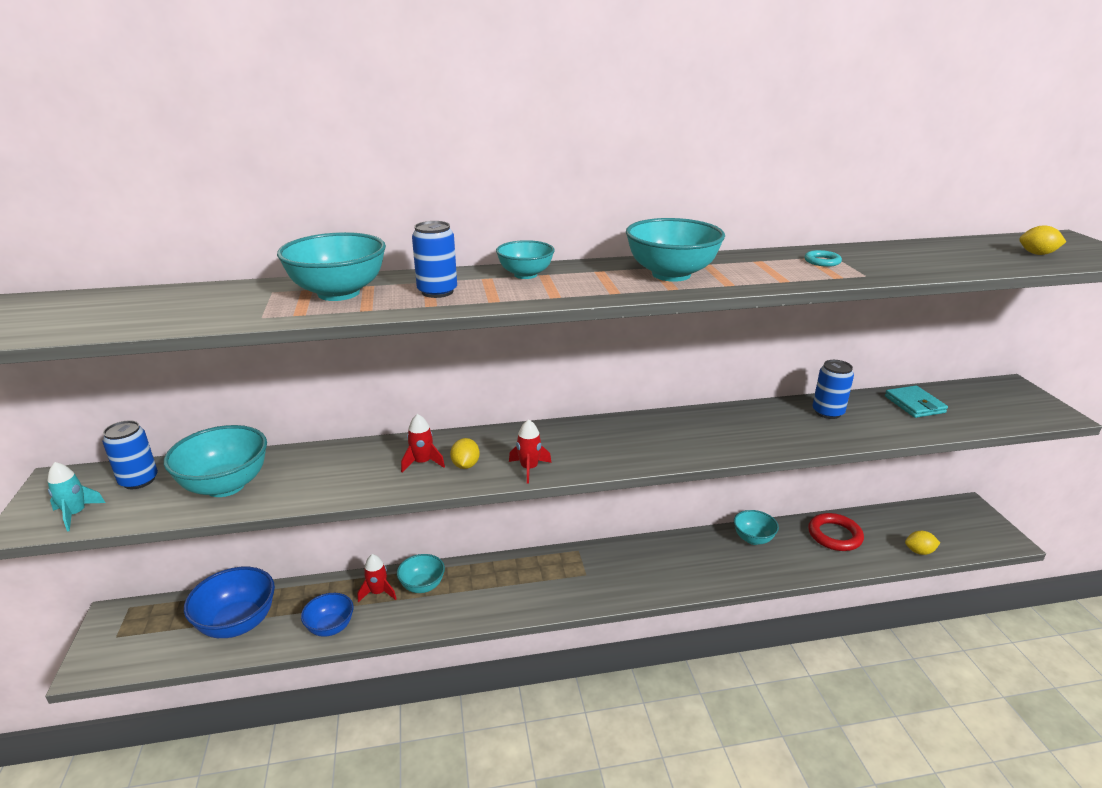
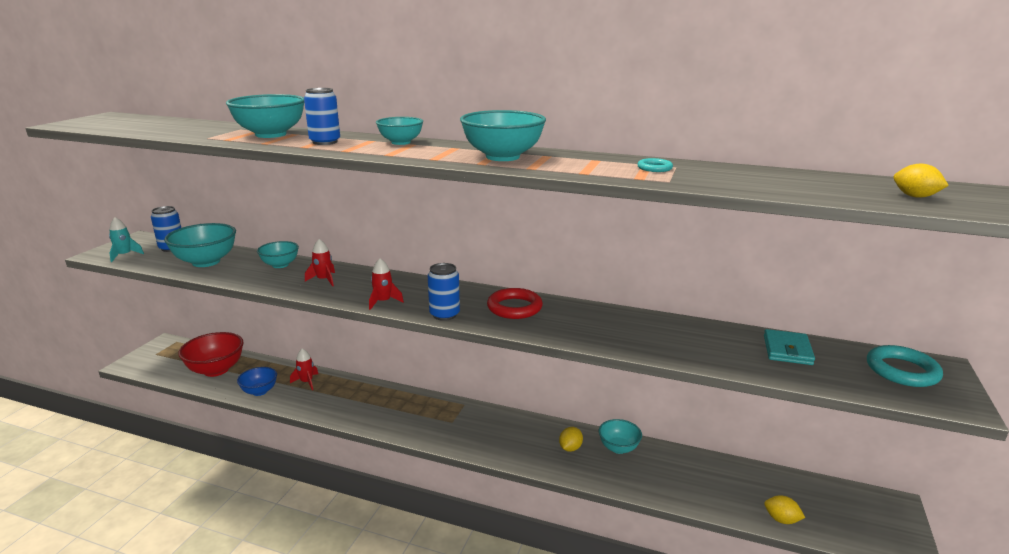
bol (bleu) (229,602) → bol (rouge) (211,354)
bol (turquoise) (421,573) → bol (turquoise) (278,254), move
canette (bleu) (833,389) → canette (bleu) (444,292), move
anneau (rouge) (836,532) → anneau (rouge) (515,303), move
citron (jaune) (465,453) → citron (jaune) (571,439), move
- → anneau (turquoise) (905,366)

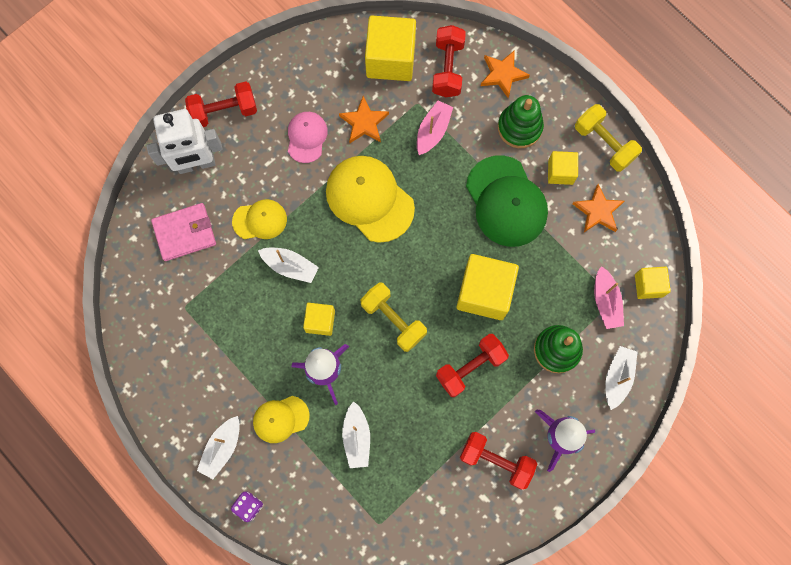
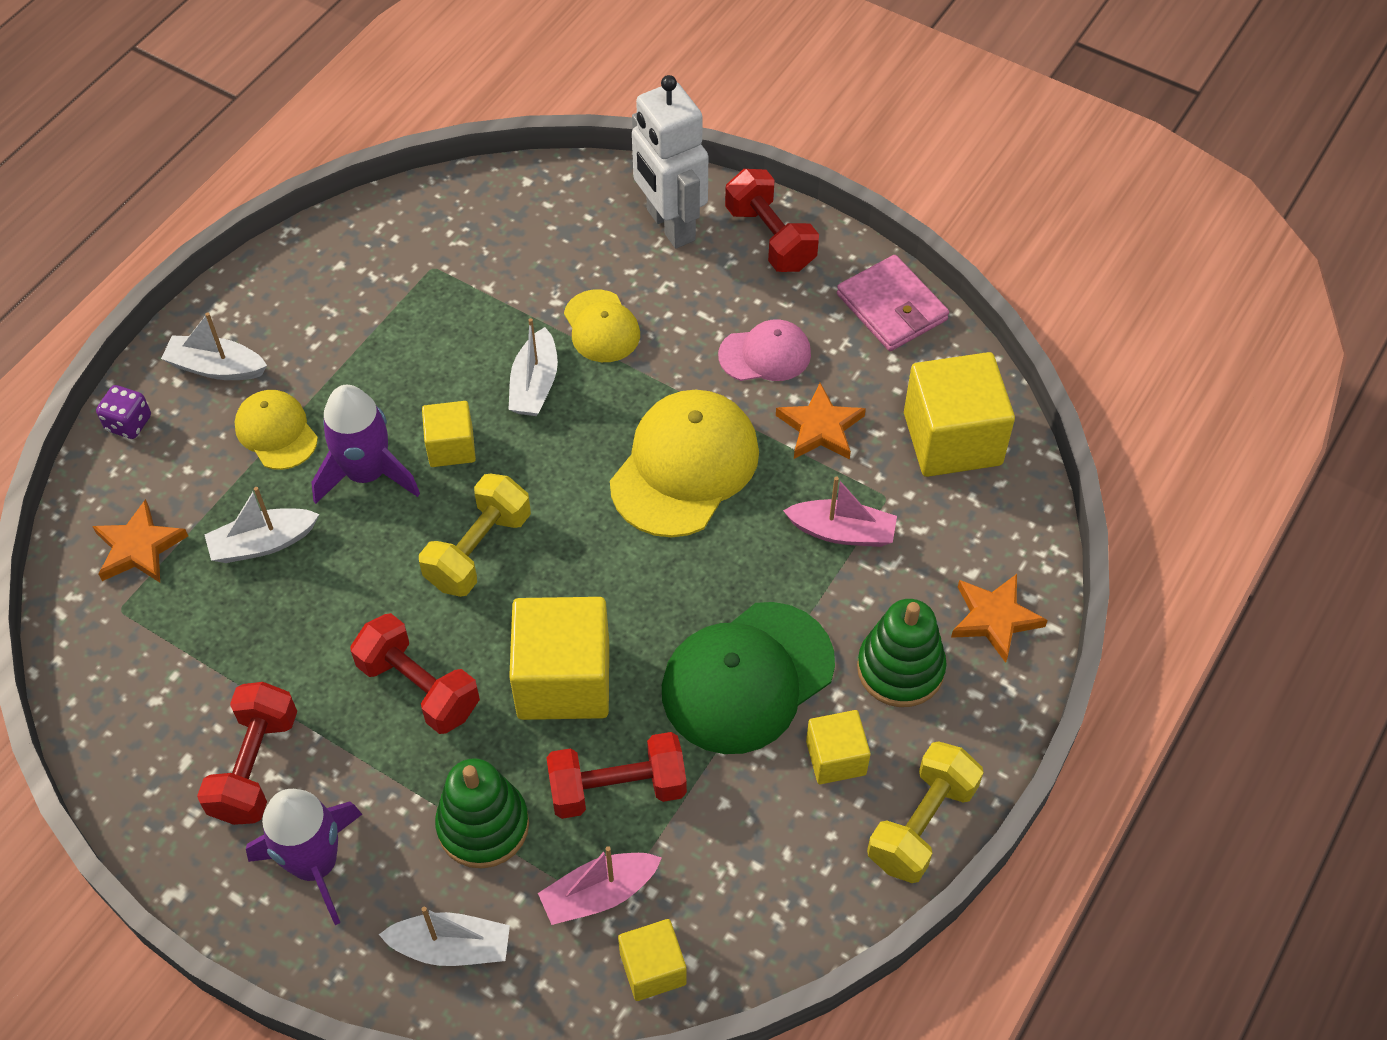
étoile (orange) (598,208) → étoile (orange) (140,540), move
haltère (rouge) (449,61) → haltère (rouge) (616,775), move
portefeuille (rose) (183,232) → portefeuille (rose) (893,303), move

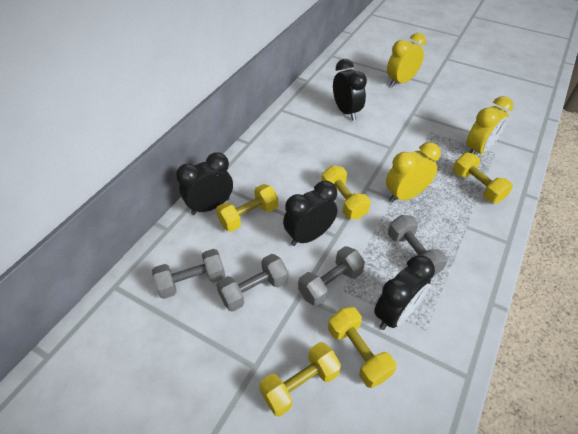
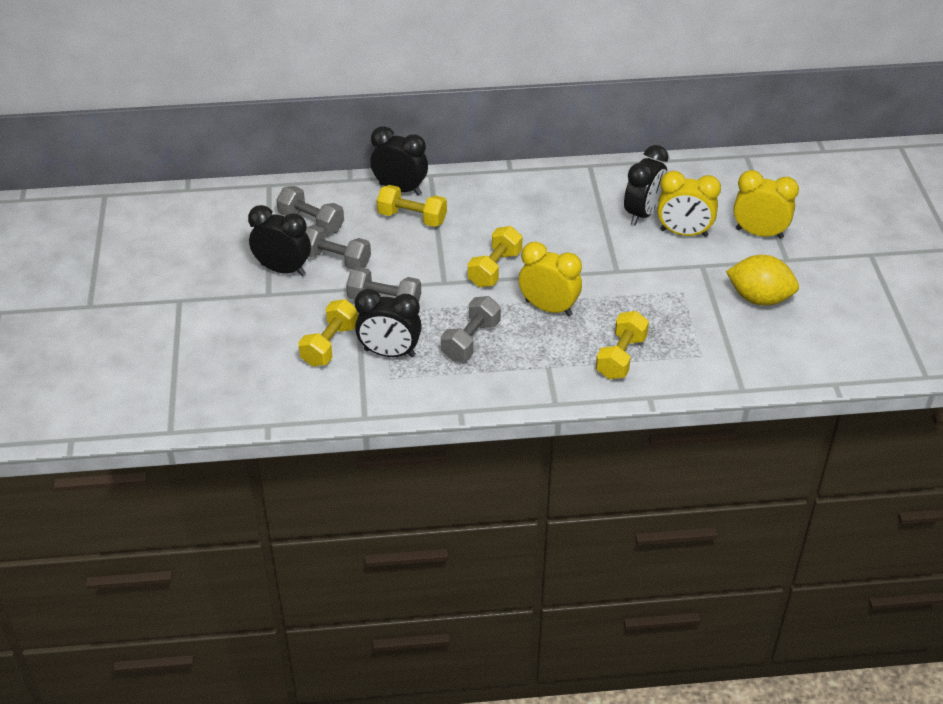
réveil (noir) (310,213) → réveil (noir) (279,240), move
réveil (jaune) (489,125) → réveil (jaune) (689,204), move
- → citron (jaune) (762,280)
haltère (jaune) (300,379) → -

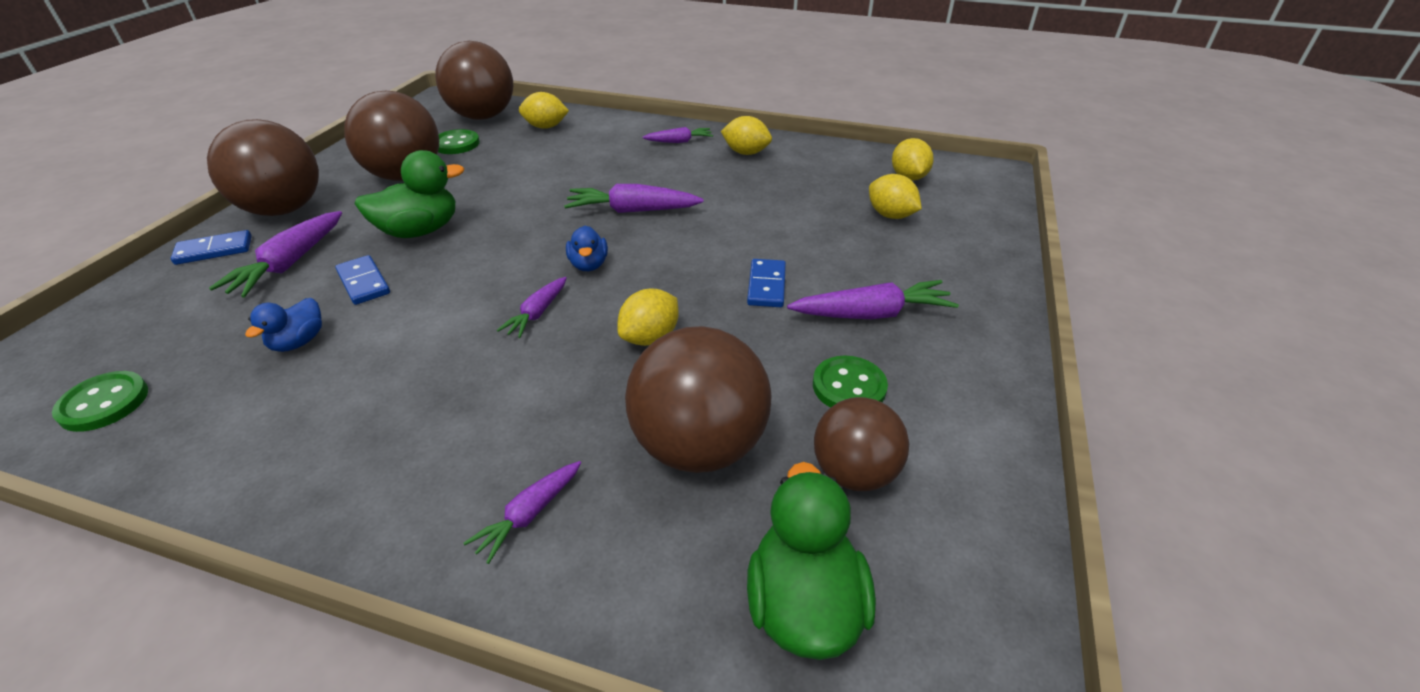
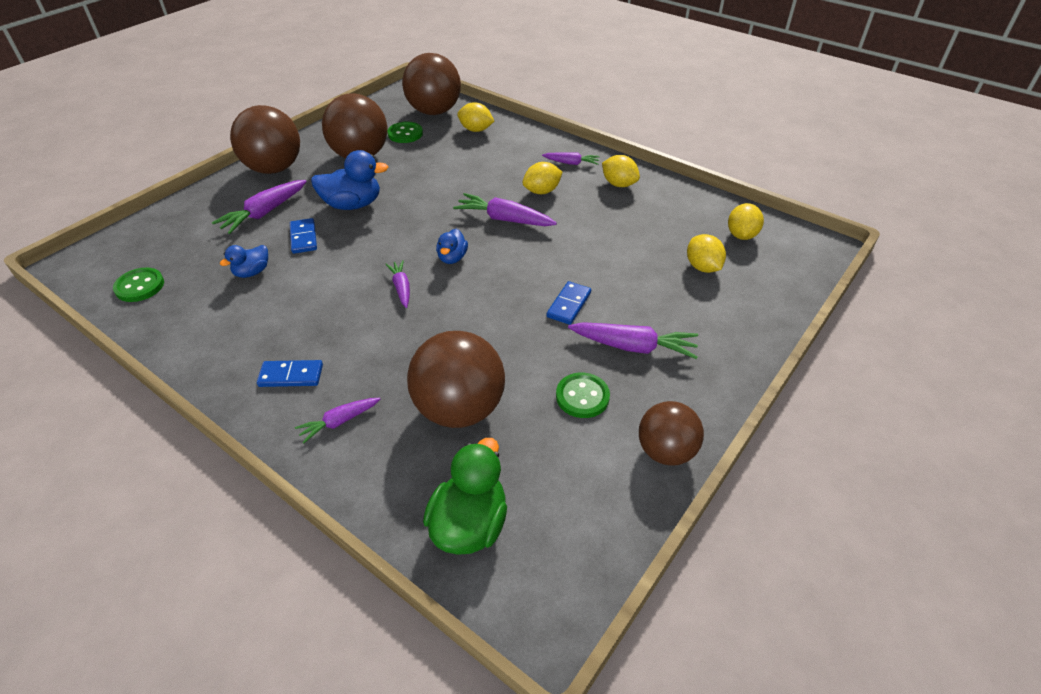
domino (bleu) (211,247) → domino (bleu) (290,373), move
canard (vert) (409,194) → canard (bleu) (349,180)
carotte (violet) (532,307) → carotte (violet) (397,284), 120 degrees clockwise
citron (jaune) (647,317) → citron (jaune) (542,178), move
balle (marron) (861,444) → balle (marron) (671,433), move

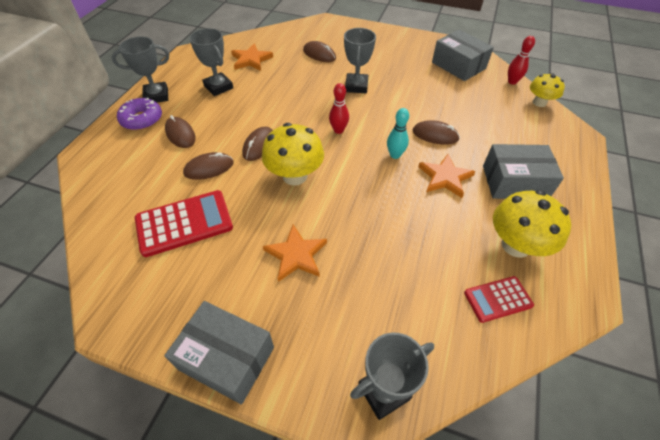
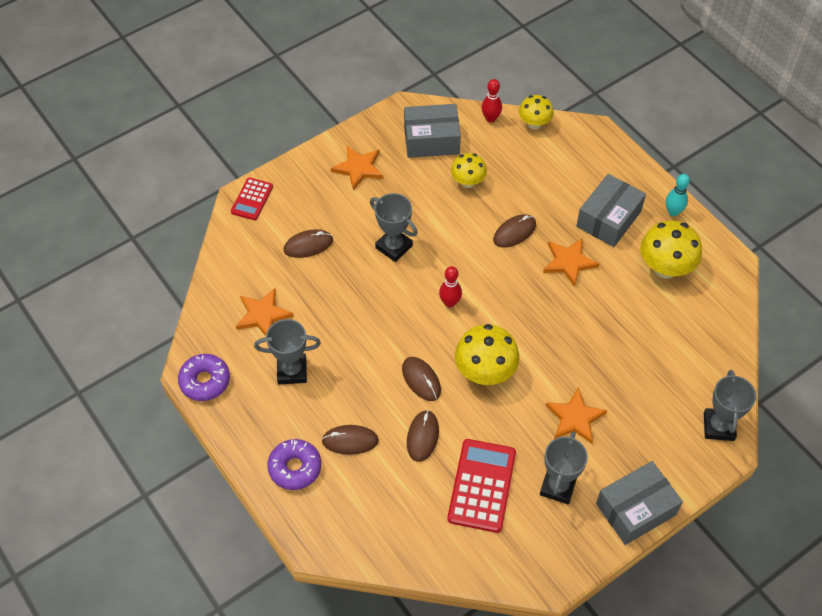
- → beignet (violet) (204,377)
calculatrice (rouge) (499,299) → calculatrice (rouge) (252,198), move
- → étoile (orange) (357,168)
- → champignon (jaune) (469,170)
trophée (gris) (140,69) → trophée (gris) (564,467), move
quille (turquoise) (398,133) → quille (turquoise) (678,195), move

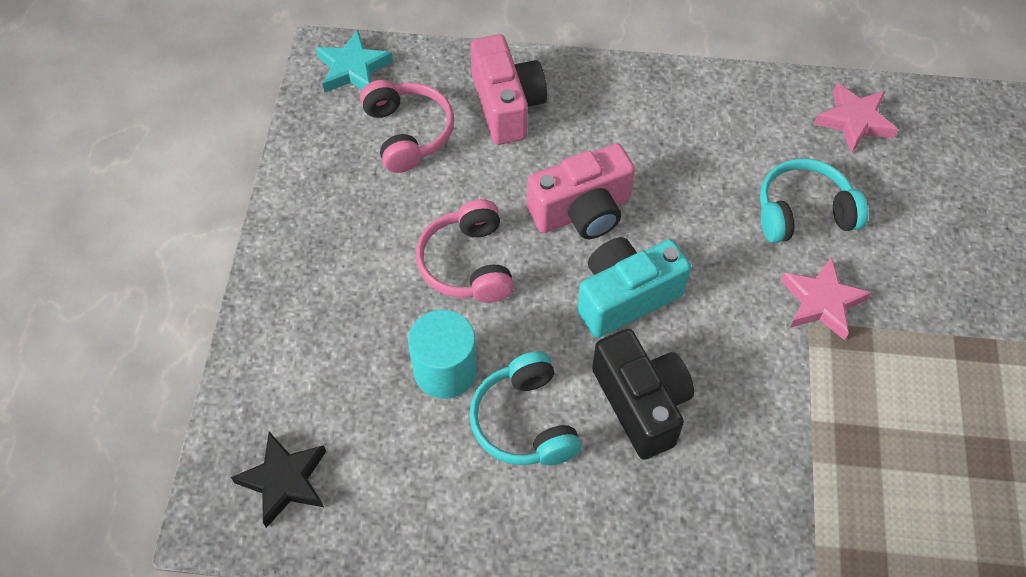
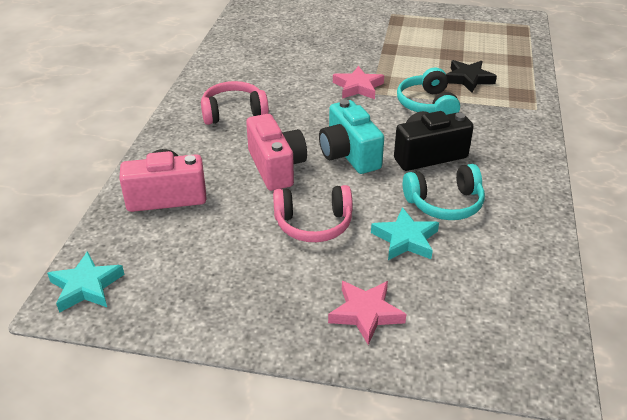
casque audio (rose) (407,126) → casque audio (rose) (235,103), move
étoile (rose) (856,118) → étoile (rose) (367,313), move
cylindre (turquoise) (442,354) → étoile (turquoise) (405,233)
casque audio (turquoise) (814,200) → casque audio (turquoise) (428,91), move
étoile (noir) (278,480) → étoile (noir) (471,76), move

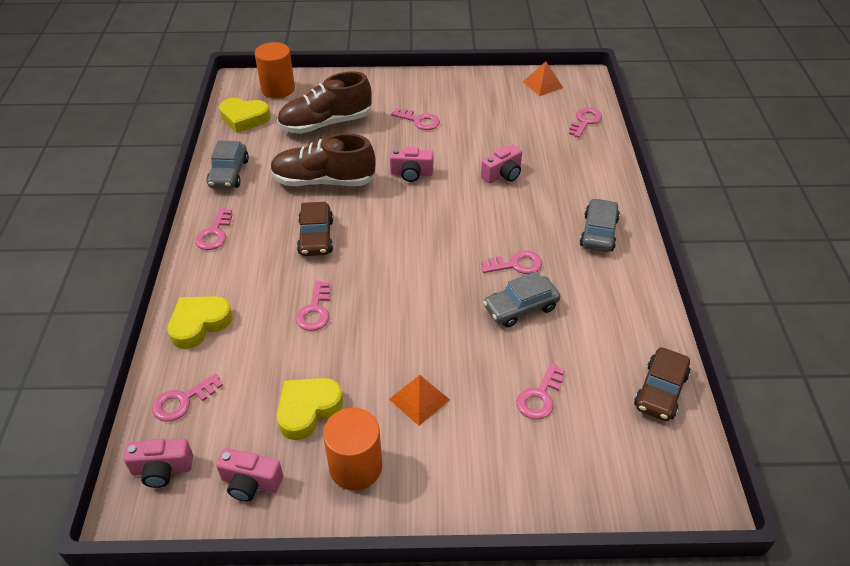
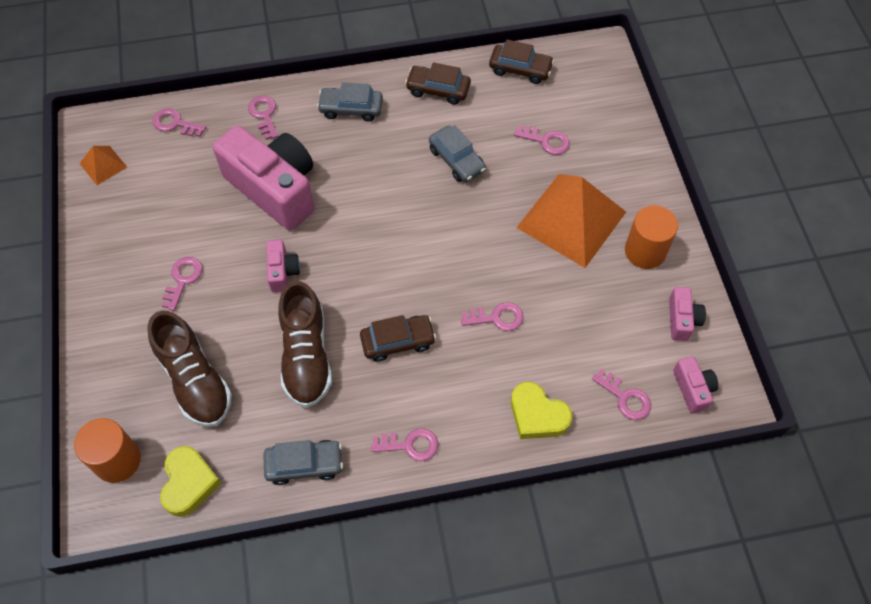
appareil photo (rose) (501,163) → appareil photo (rose) (263,177), x2.28
clé (rose) (511,262) → clé (rose) (263,118), move
- → voiture (marron) (438,83)
pyramide (orange) (419,400) → pyramide (orange) (571,221), x2.23
cœur (jaune) (310,409) → -

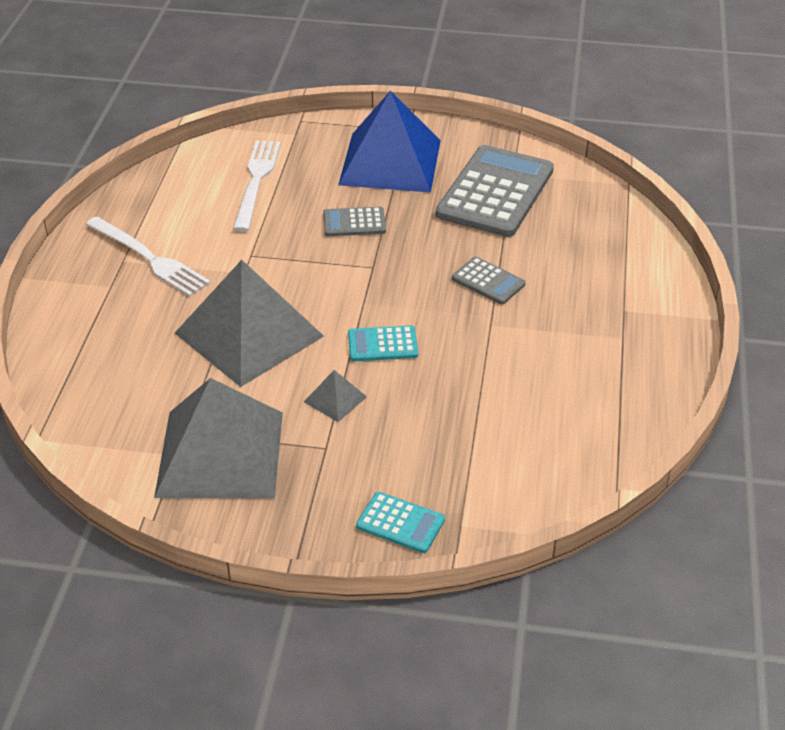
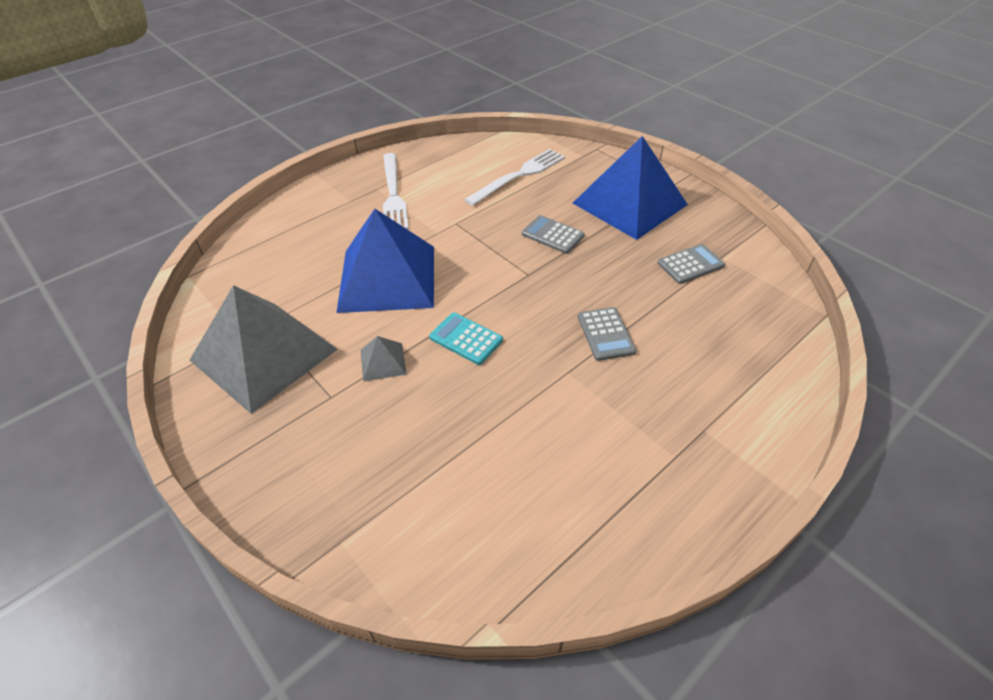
pyramide (gris) (249,323) → pyramide (bleu) (385,261)
calculatrice (gris) (495,191) → calculatrice (gris) (691,264), x0.47
calculatrice (turquoise) (400,522) → -

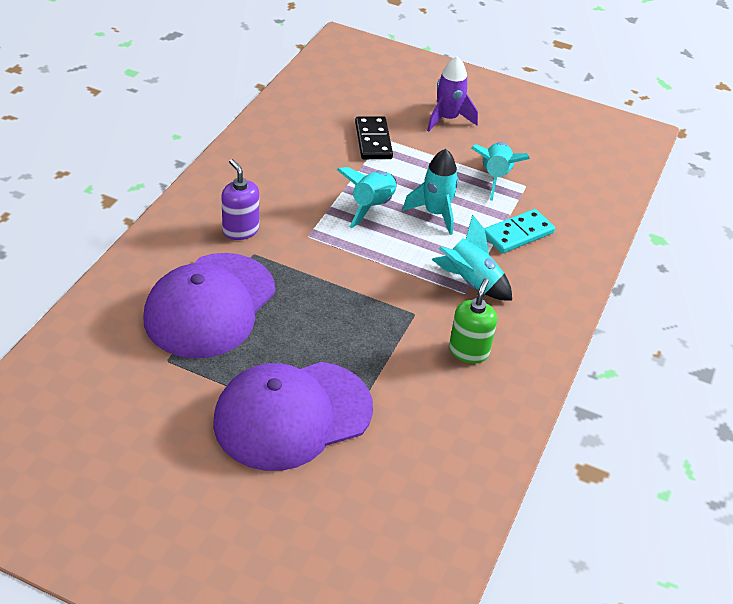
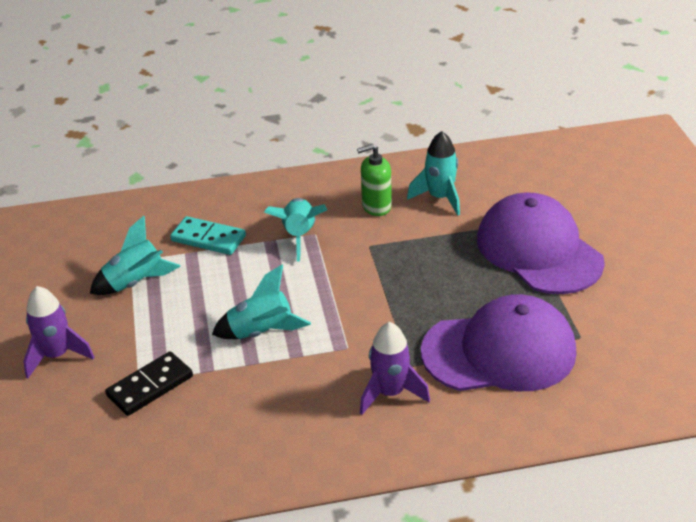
distributeur de savon (violet) (240,199) → fusée (violet) (395,368)
fusée (turquoise) (430,192) → fusée (turquoise) (433,173), move
casquette (violet) (293,416) → casquette (violet) (541,243), 150 degrees counterclockwise

